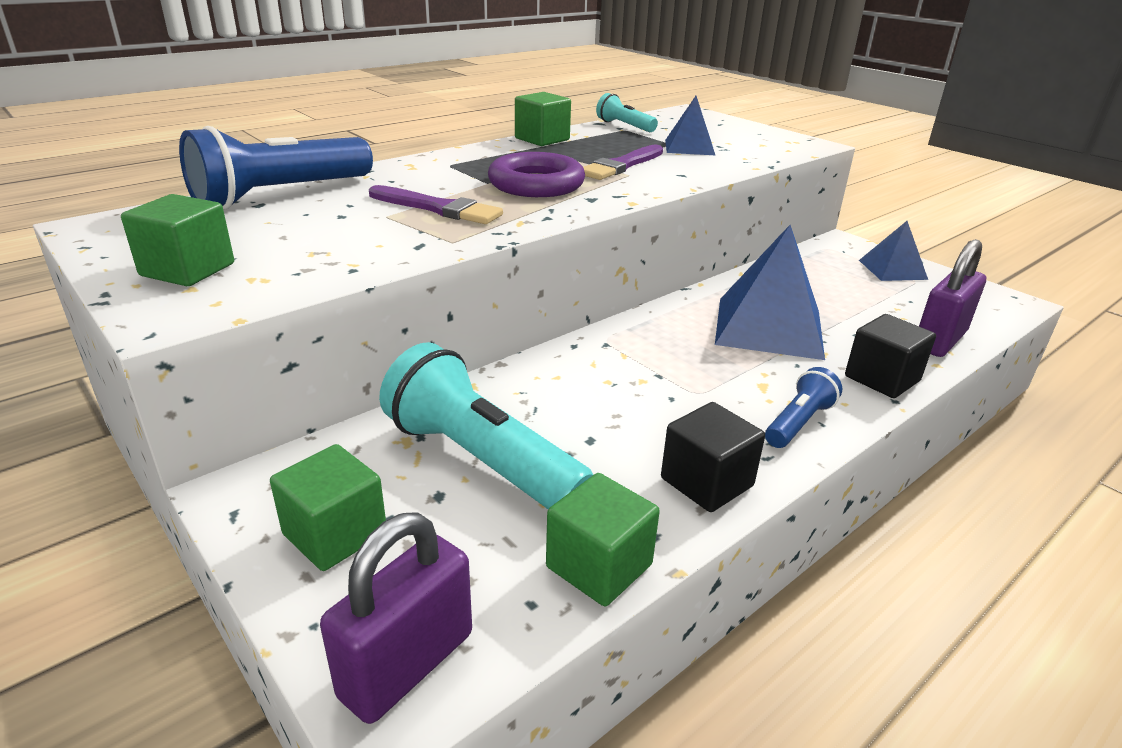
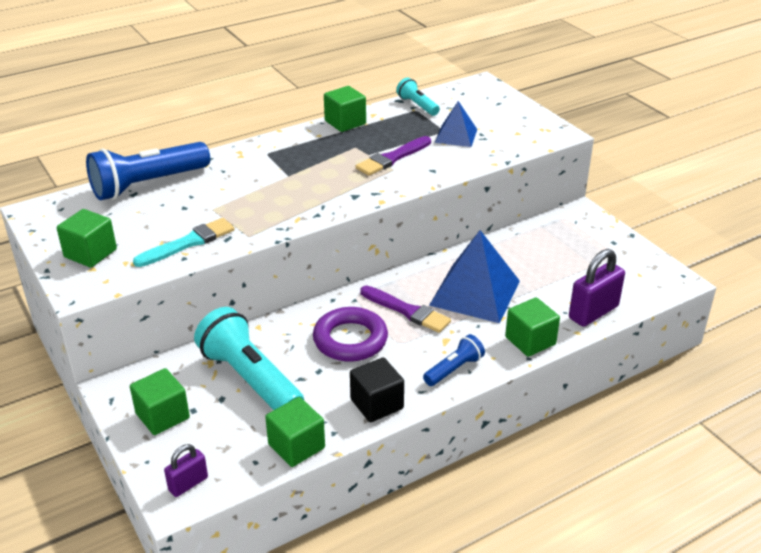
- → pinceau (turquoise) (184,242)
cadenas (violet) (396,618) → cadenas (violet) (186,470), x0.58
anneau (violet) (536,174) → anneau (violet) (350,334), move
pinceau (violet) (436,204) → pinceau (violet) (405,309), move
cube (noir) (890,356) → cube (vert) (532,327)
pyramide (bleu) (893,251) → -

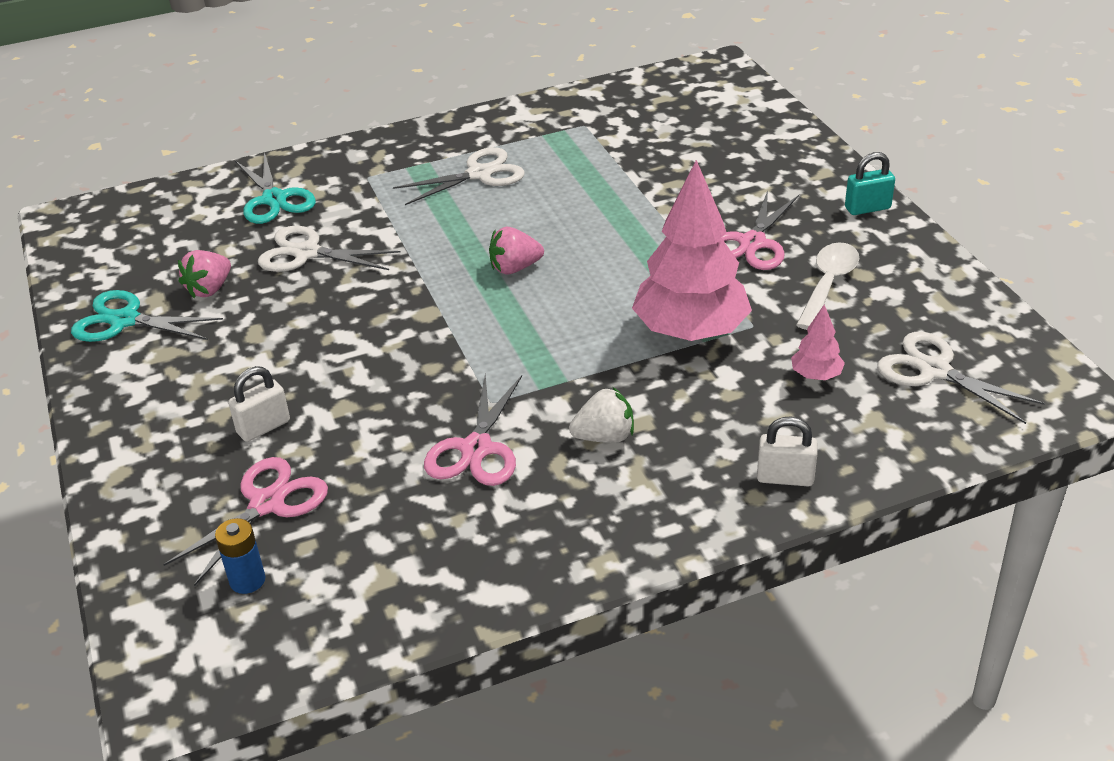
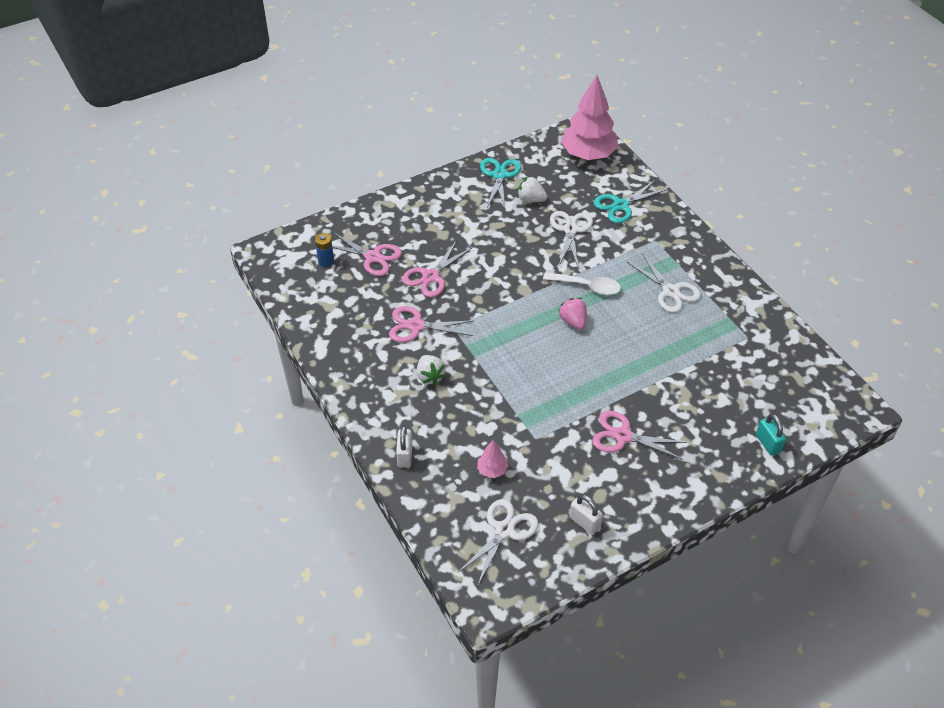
- → ciseaux (rose) (437,268)
fraise (rose) (204,274) → fraise (blanc) (532,189)
cuillère (blanc) (827,286) → cuillère (blanc) (582,283), move
arbre (rose) (692,250) → arbre (rose) (590,117), move
cadenas (blanc) (259,404) → cadenas (blanc) (586,514), move
cadenas (turquoise) (870,183) → cadenas (turquoise) (771,435), move

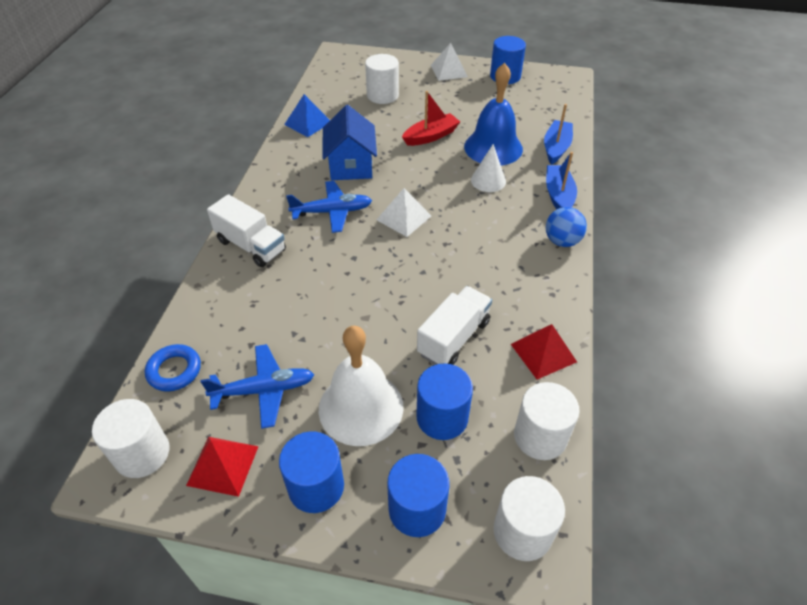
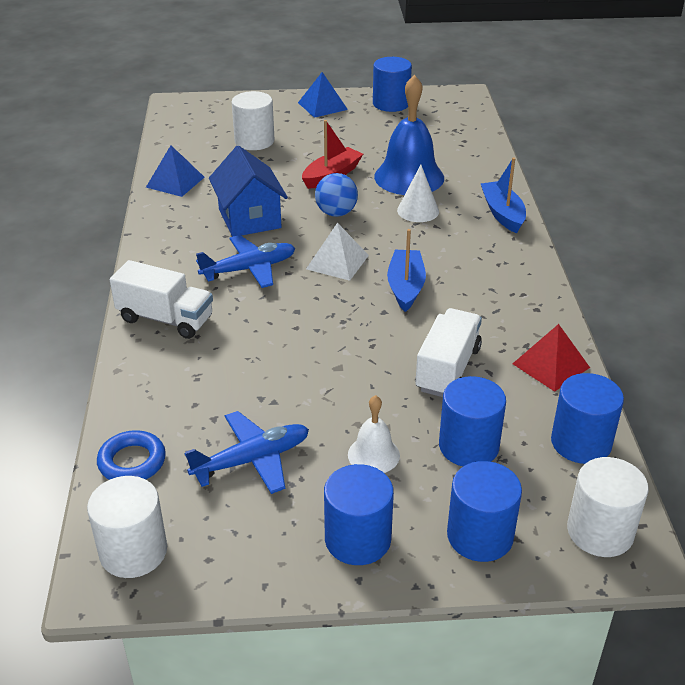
pyramide (blanc) (449,62) → pyramide (bleu) (323,95)
balle (bleu) (566,227) → balle (bleu) (336,195), move
cloche (blanc) (361,386) → cloche (blanc) (374,434), x0.52
bateau (bleu) (558,134) → bateau (bleu) (406,270), move
cylindre (blanc) (547,421) → cylindre (bleu) (587,418)
pyramide (rouge) (222,467) → -

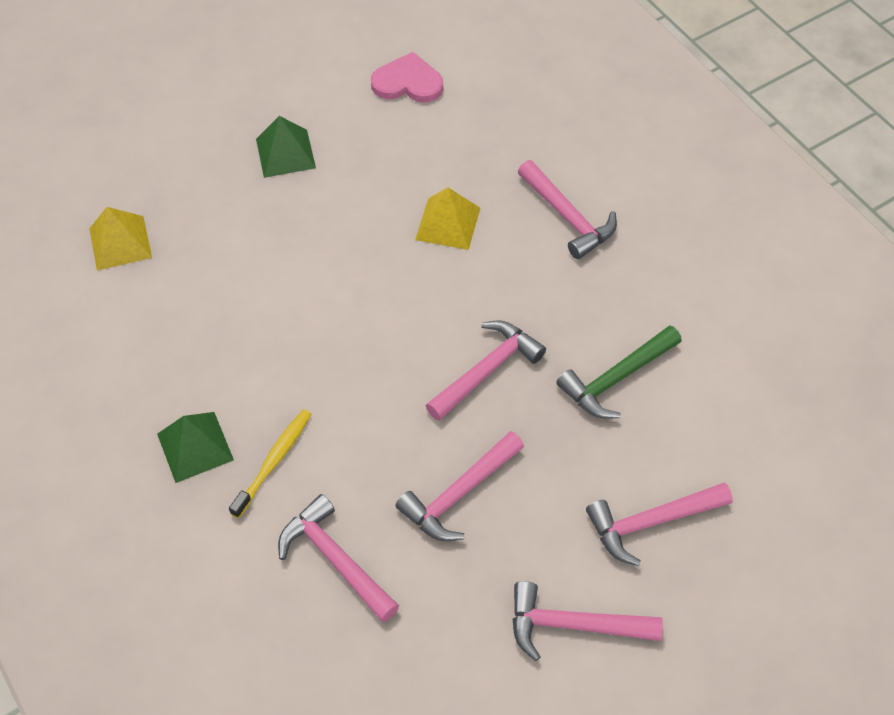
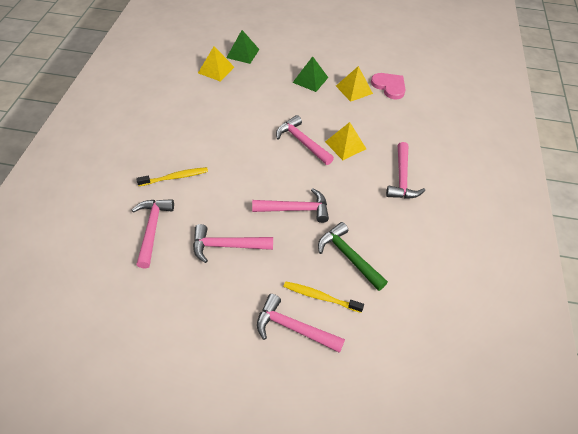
pyramide (vert) (195,447) → pyramide (vert) (242,47), move
marteau (rose) (587,621) → marteau (rose) (305,140), move
- → brosse à dents (jaune) (323,297)
marteau (vert) (619,372) → marteau (vert) (353,256), 45 degrees clockwise
- → pyramide (jaune) (354,84)

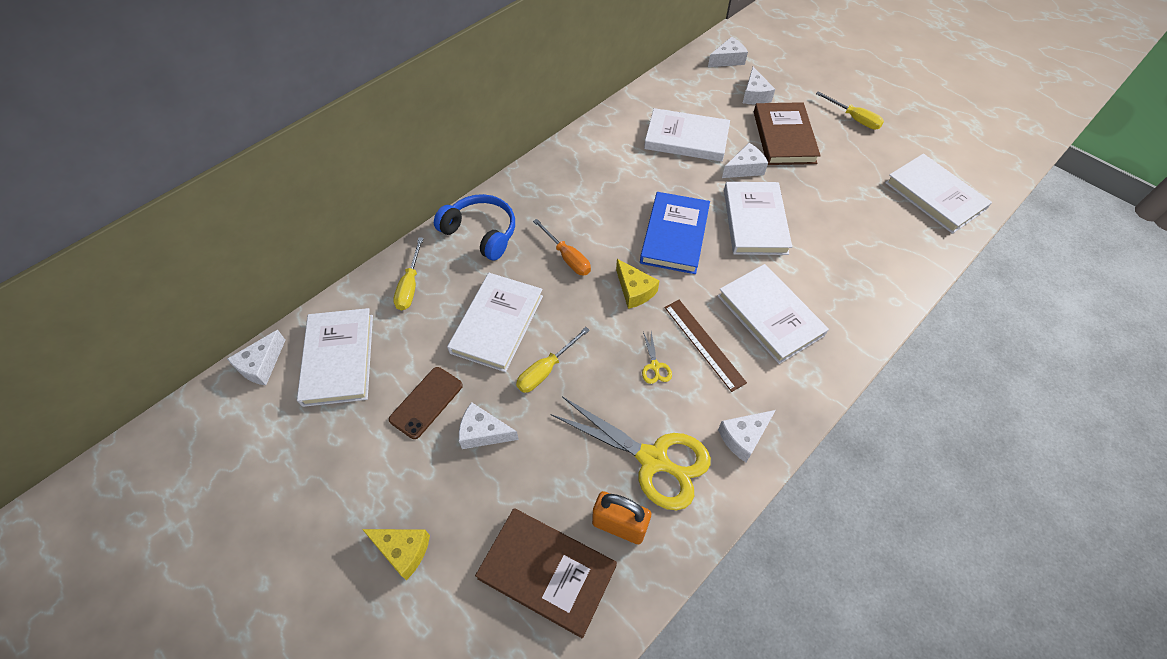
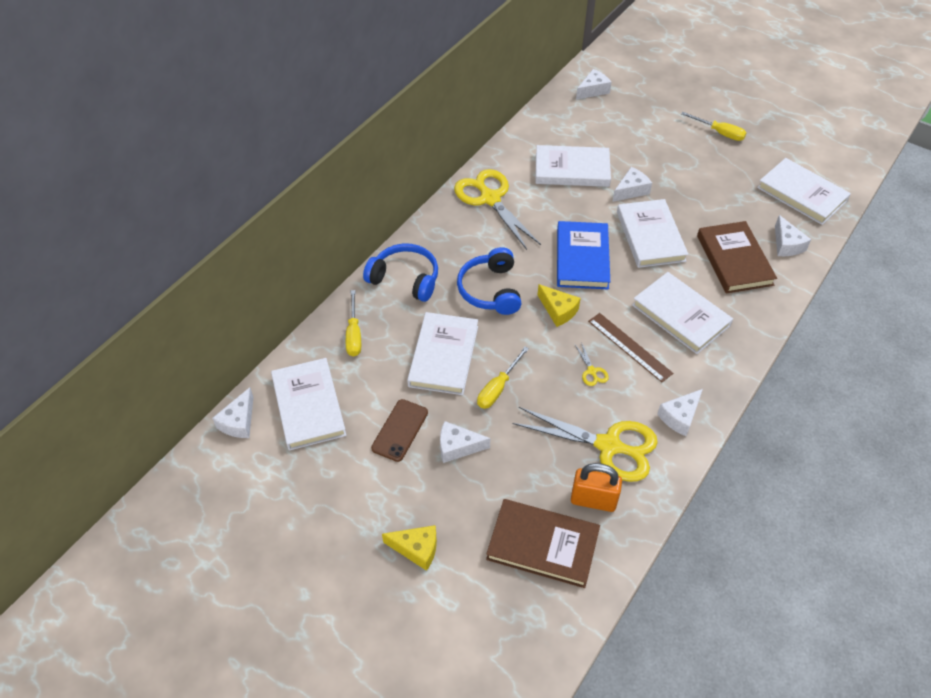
- → ciseaux (jaune) (497,209)
tournevis (orange) (562,247) → casque audio (bleu) (489,281)
livre (marron) (787,133) → livre (marron) (737,257), move
fromage (blanc) (759,85) → fromage (blanc) (793,235), move

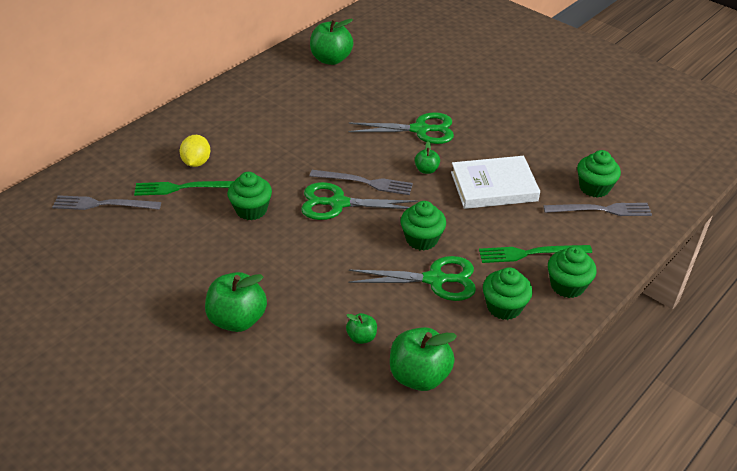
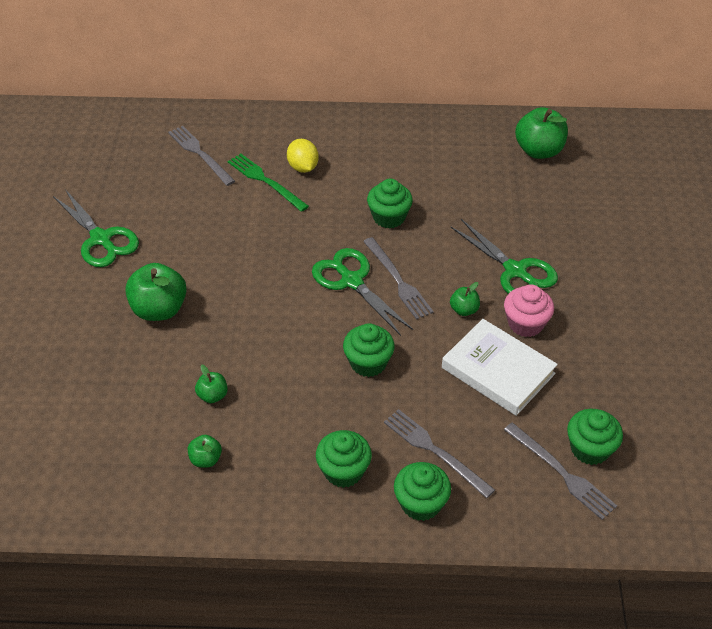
ciseaux (vert) (412,278) → ciseaux (vert) (96,228), move
pomme (vert) (423,359) → pomme (vert) (205,451), x0.51
citron (jaune) (195,151) → citron (jaune) (303,156), 75 degrees counterclockwise
muffin (vert) (249,196) → muffin (vert) (390,204), move
fourchette (vert) (535,254) → fourchette (gris) (439,453)
- → muffin (rose) (529,310)

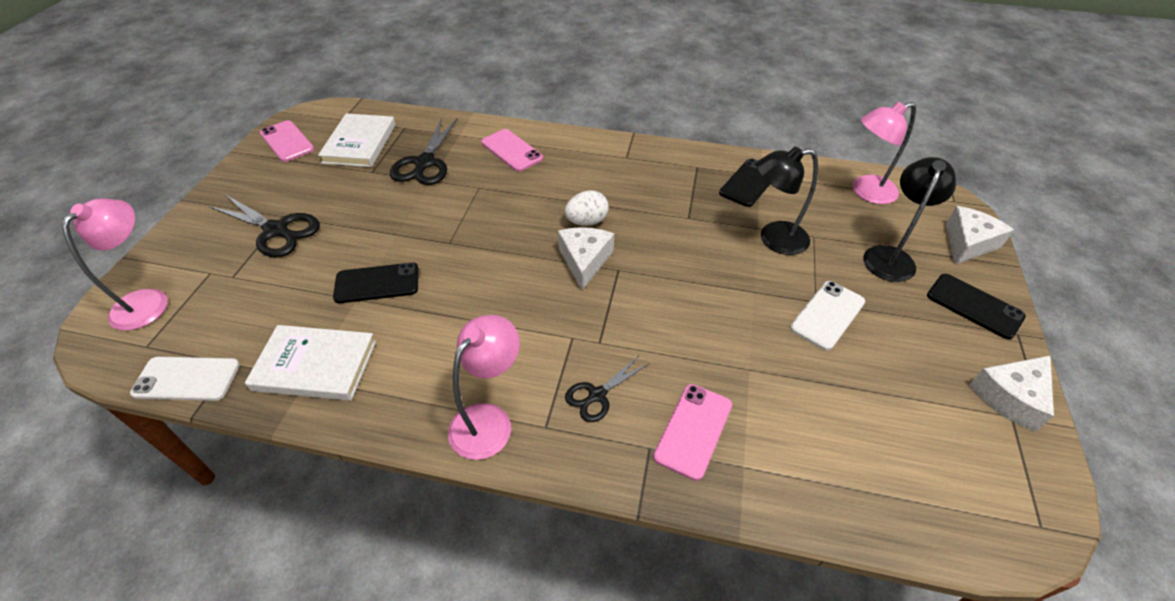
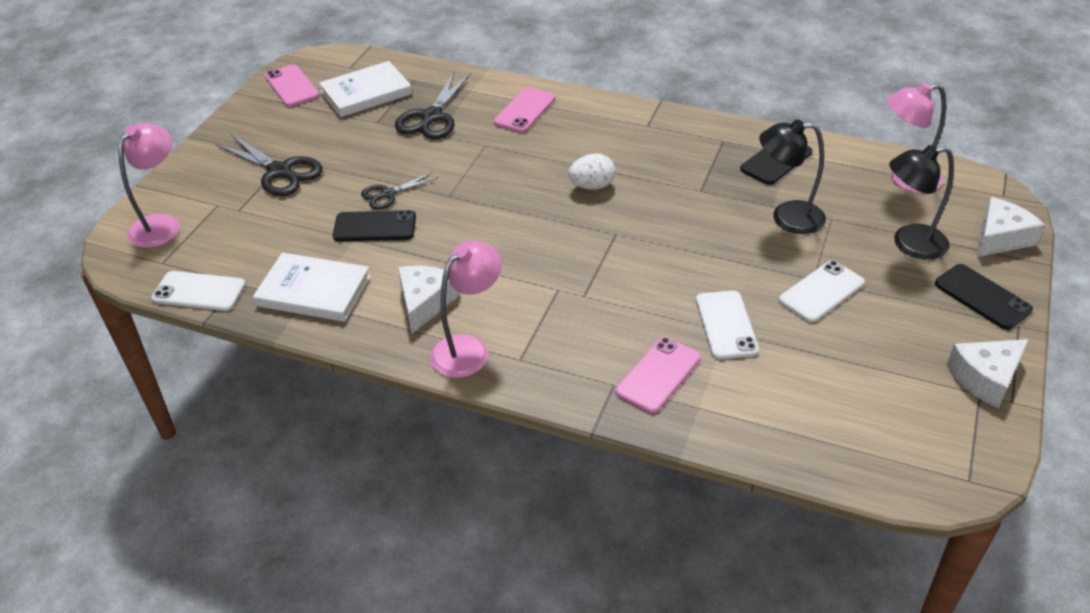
livre (blanc) (357,140) → livre (blanc) (365,89), 45 degrees clockwise
ciseaux (noir) (606,388) → ciseaux (noir) (399,190), move
fromage (blanc) (586,258) → fromage (blanc) (429,300), move
téléphone (rose) (512,150) → téléphone (rose) (524,110), 60 degrees clockwise
- → téléphone (blanc) (727,325)
lampe (noir) (909,219) → lampe (noir) (921,202), 135 degrees counterclockwise

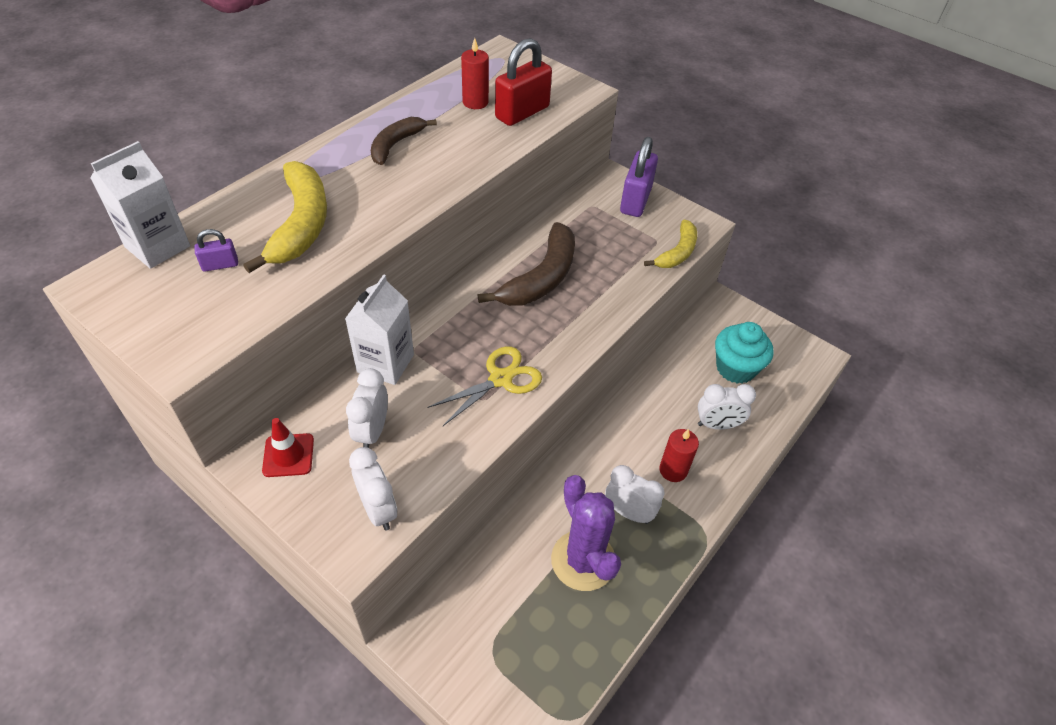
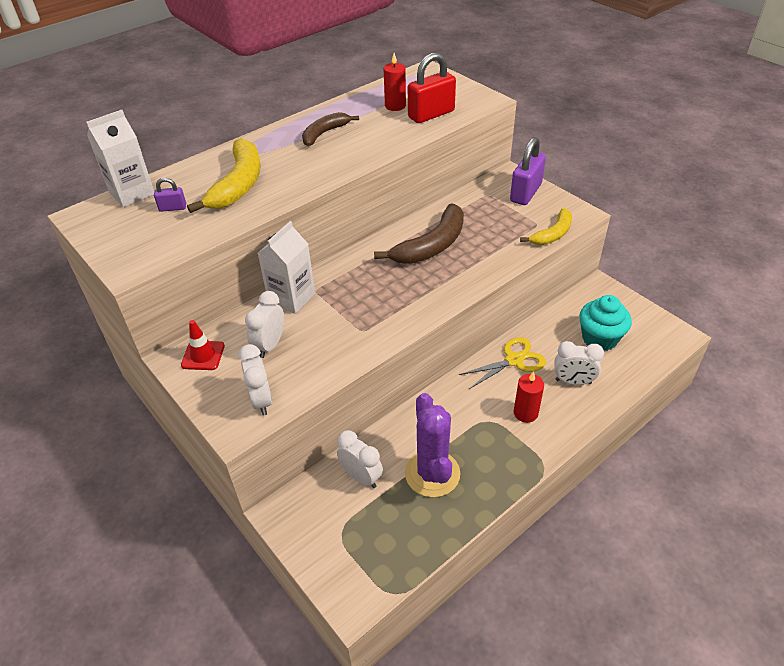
réveil (blanc) (634,494) → réveil (blanc) (360,459), move
ciseaux (jaune) (485,386) → ciseaux (jaune) (502,363), move

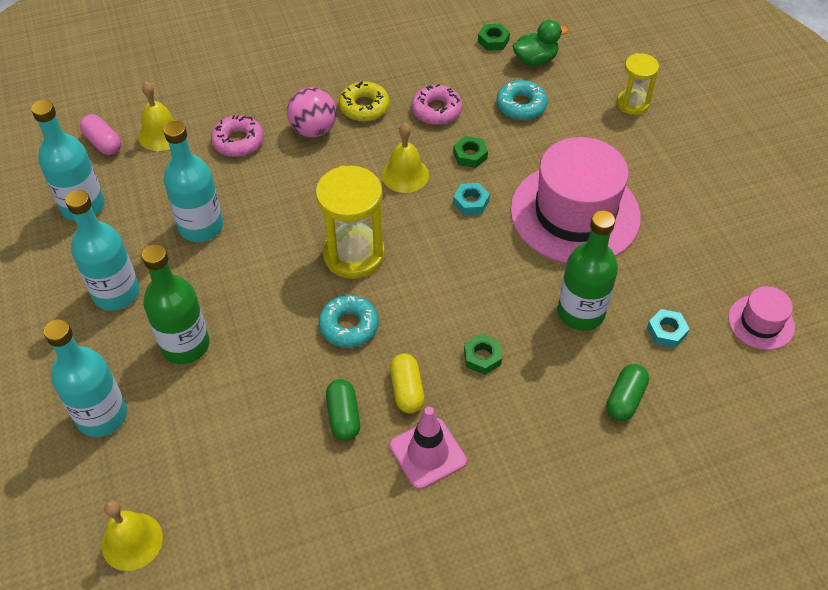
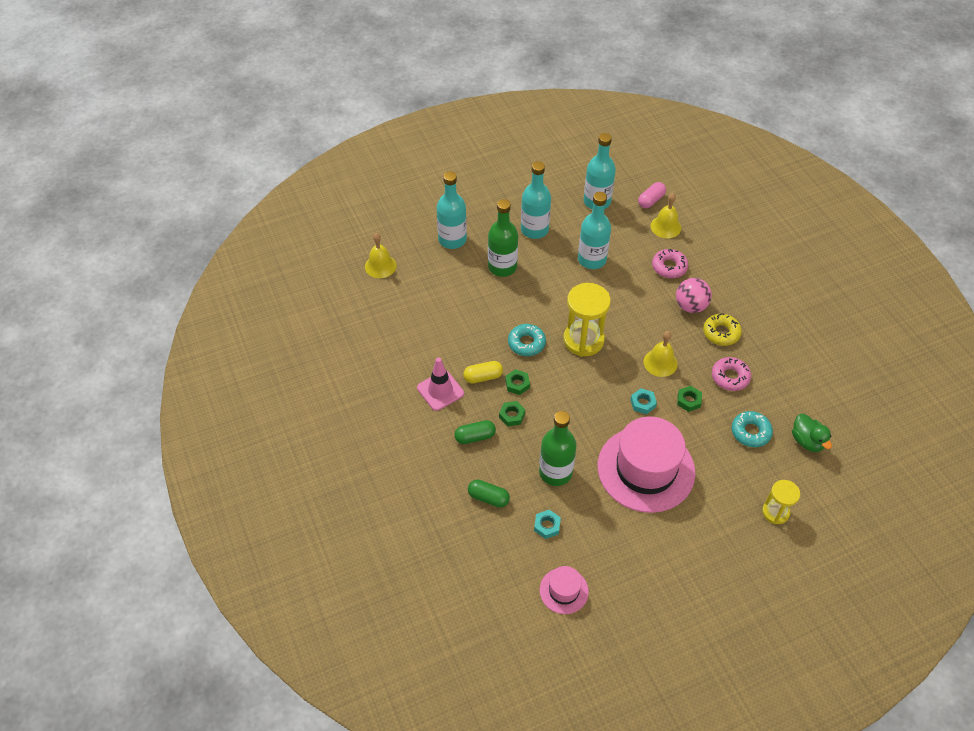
gélule (vert) (343,410) → gélule (vert) (475,432), move
écrou (vert) (494,37) → écrou (vert) (517,382), move

